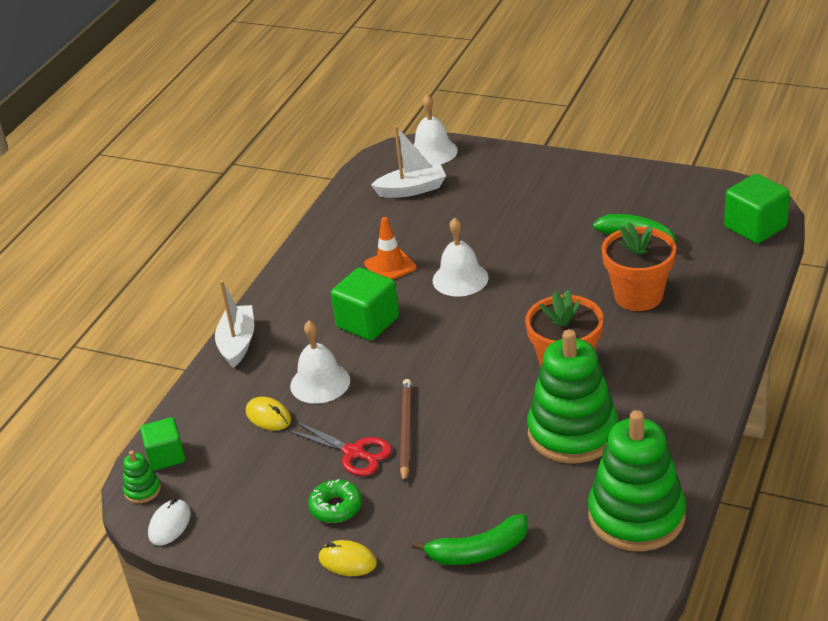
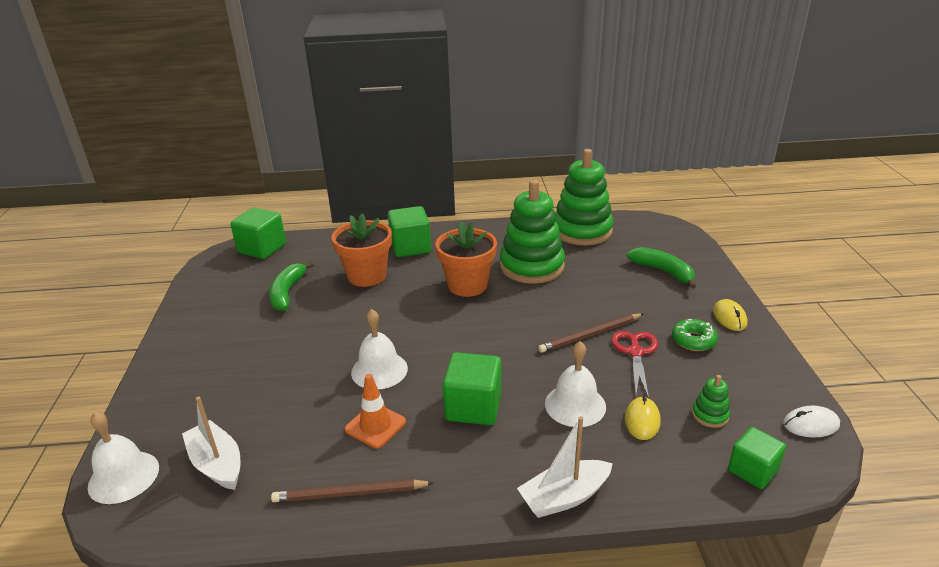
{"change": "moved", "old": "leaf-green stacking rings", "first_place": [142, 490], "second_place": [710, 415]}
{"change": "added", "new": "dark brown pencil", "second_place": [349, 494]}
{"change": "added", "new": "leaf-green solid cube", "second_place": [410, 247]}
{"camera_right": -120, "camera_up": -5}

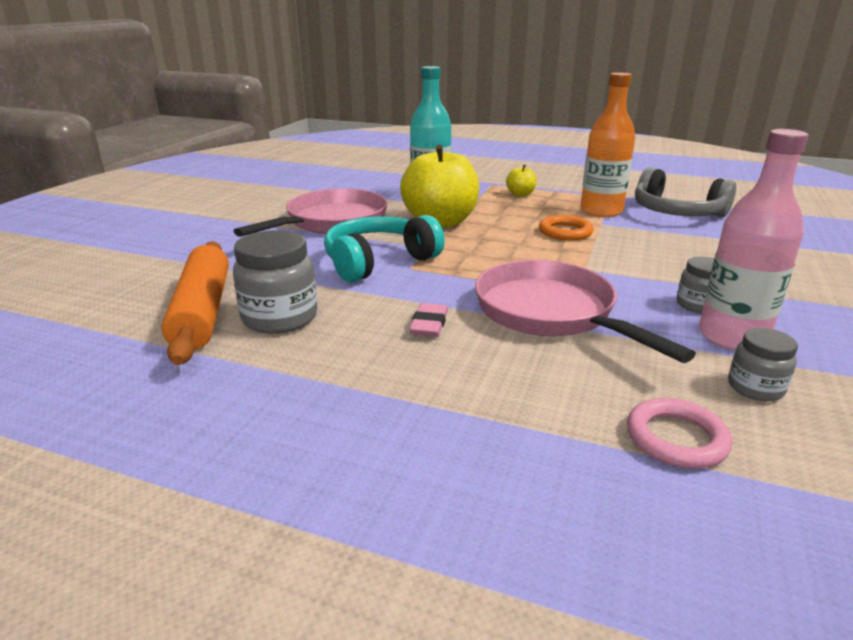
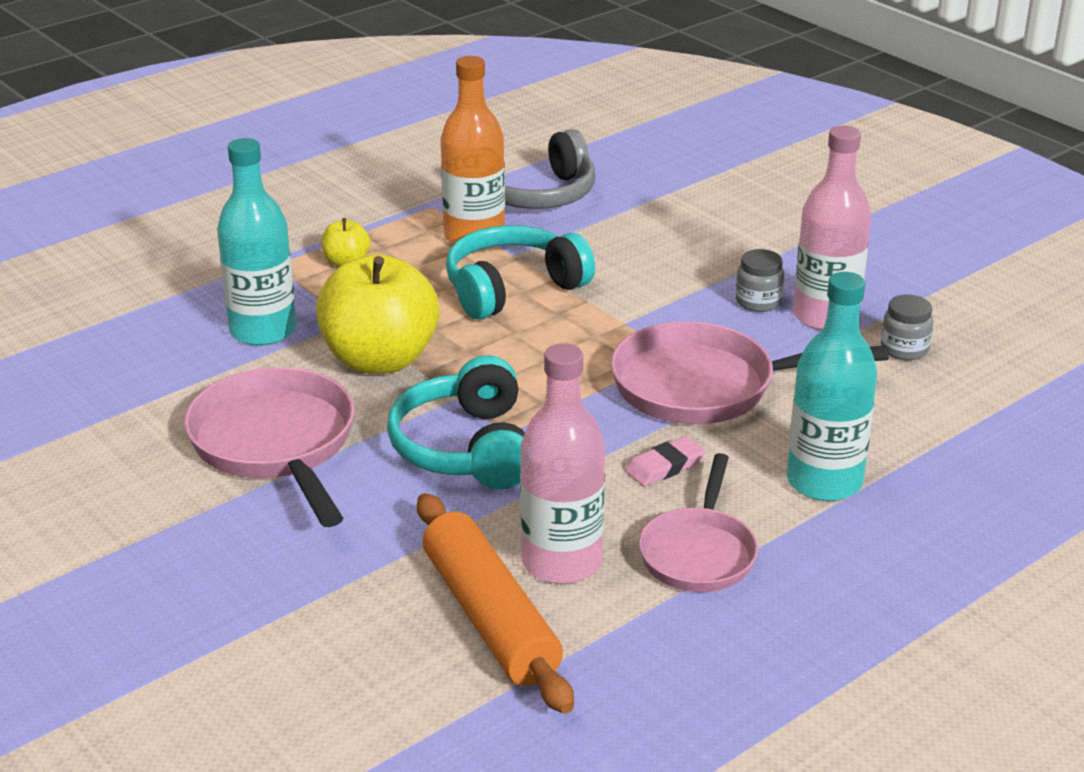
{"change": "turned", "old": "orange dough roller", "first_place": [202, 311], "second_place": [490, 617], "degrees": 45}
{"change": "replaced", "old": "gray jar", "new": "pink drink bottle", "first_place": [280, 318], "second_place": [562, 562]}
{"change": "turned", "old": "pink eraser", "first_place": [429, 324], "second_place": [664, 466], "degrees": -75}
{"change": "replaced", "old": "orange ring", "new": "turquoise headset", "first_place": [565, 232], "second_place": [512, 288]}
{"change": "removed", "old": "pink ring", "first_place": [676, 438]}
{"change": "added", "new": "pink frying pan", "second_place": [698, 553]}
{"change": "added", "new": "turquoise drink bottle", "second_place": [824, 482]}
{"camera_right": -60, "camera_up": 5}

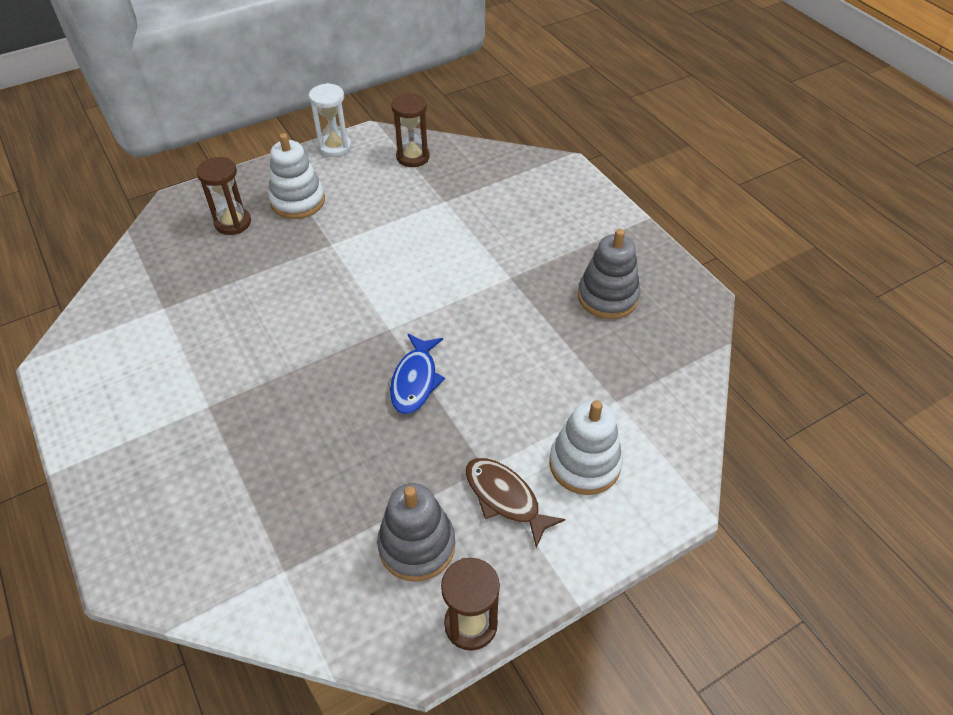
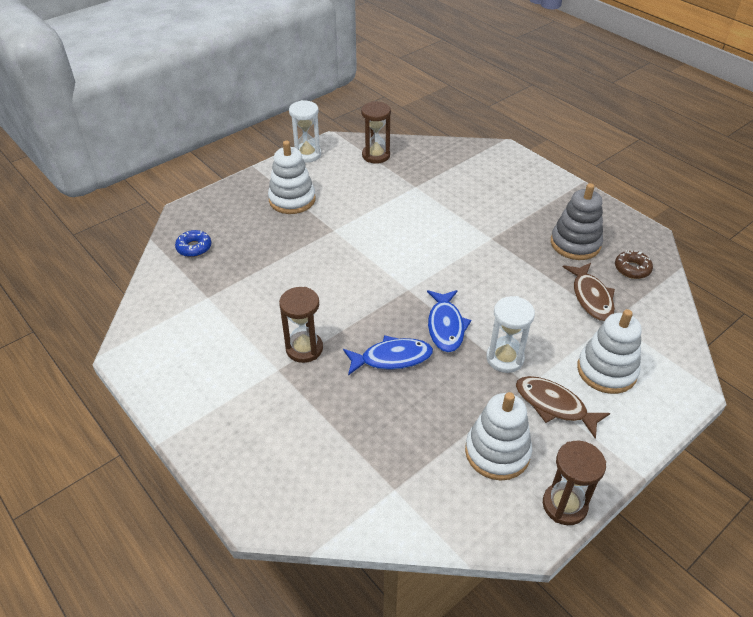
{"change": "moved", "old": "dark brown hourglass", "first_place": [233, 223], "second_place": [304, 349]}
{"change": "recoloured", "old": "gray stacking rings", "new": "pure white stacking rings", "first_place": [417, 545], "second_place": [497, 452]}
{"change": "added", "new": "blue donut", "second_place": [194, 248]}
{"change": "added", "new": "blue toy fish", "second_place": [392, 358]}
{"change": "added", "new": "pure white hourglass", "second_place": [505, 358]}
{"change": "added", "new": "dark brown toy fish", "second_place": [591, 297]}
{"change": "added", "new": "dark brown donut", "second_place": [632, 269]}
{"camera_right": -10, "camera_up": -5}

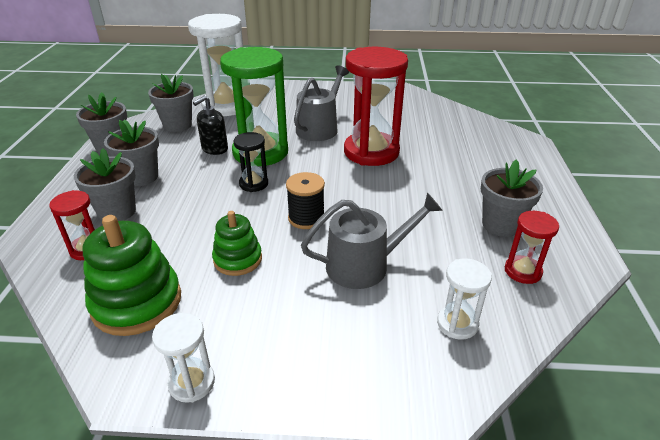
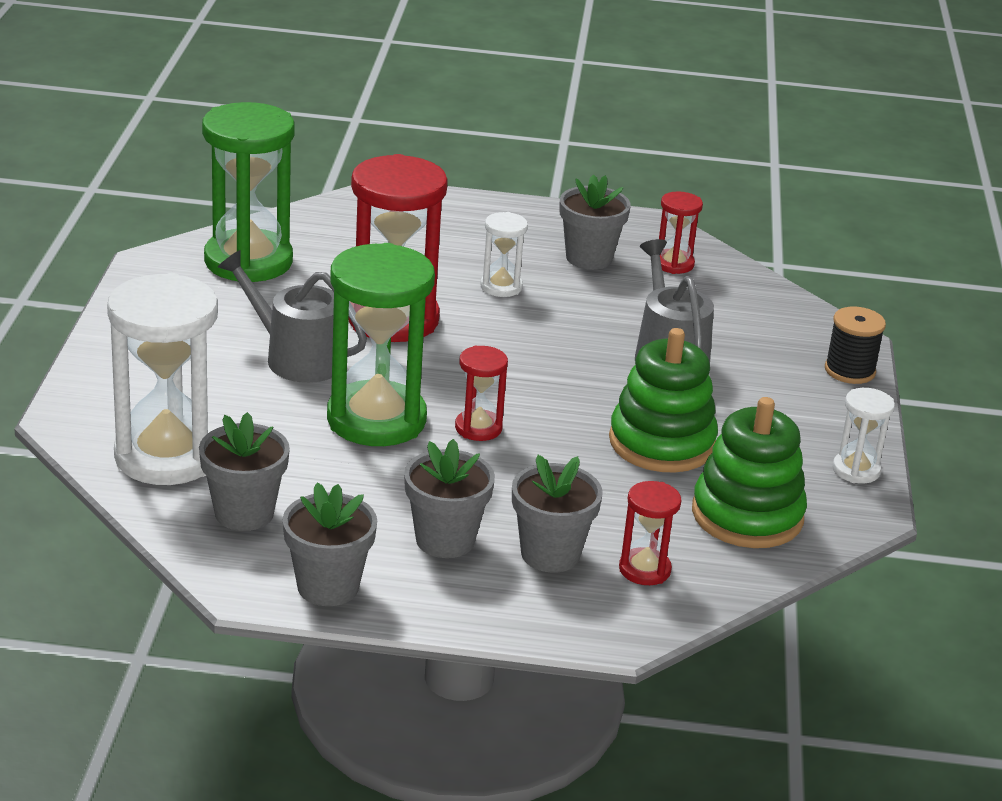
{"change": "removed", "old": "ebony pump bottle", "first_place": [214, 149]}
{"change": "resized", "old": "leaf-green stacking rings", "first_place": [238, 259], "second_place": [661, 443], "factor": 1.64}
{"change": "recoloured", "old": "ebony hourglass", "new": "crimson hourglass", "first_place": [253, 184], "second_place": [478, 428]}
{"change": "moved", "old": "ebony bobbin", "first_place": [306, 218], "second_place": [849, 370]}
{"change": "moved", "old": "pure white hourglass", "first_place": [457, 324], "second_place": [501, 287]}
{"change": "added", "new": "leaf-green hourglass", "second_place": [248, 261]}
{"camera_right": -90, "camera_up": -5}

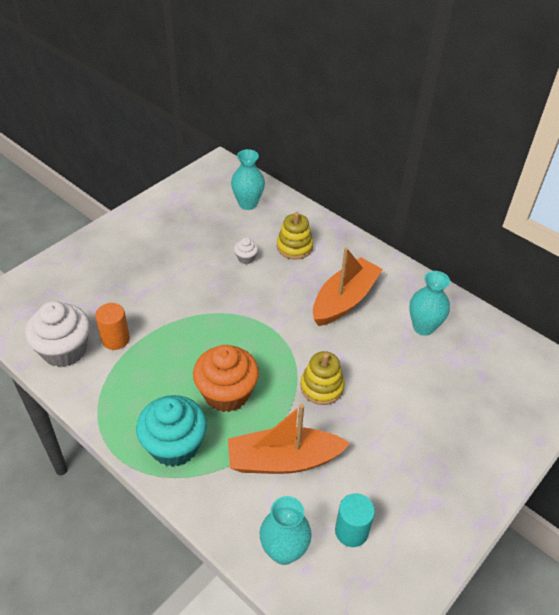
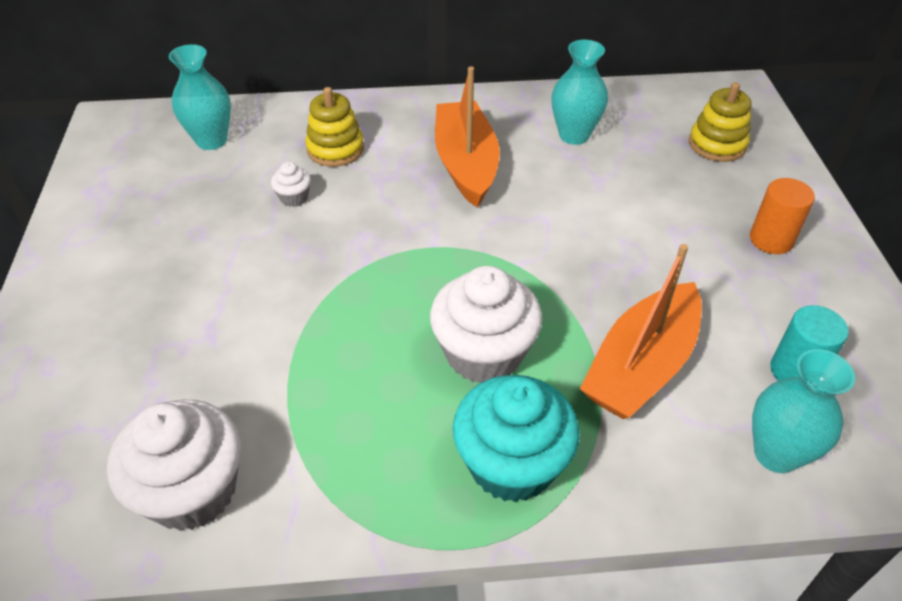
{"change": "moved", "old": "orange cylinder shape", "first_place": [115, 339], "second_place": [771, 240]}
{"change": "recoloured", "old": "orange cupcake", "new": "pure white cupcake", "first_place": [226, 393], "second_place": [484, 353]}
{"change": "moved", "old": "bright yellow stacking rings", "first_place": [321, 387], "second_place": [717, 144]}
{"camera_right": -45, "camera_up": 0}

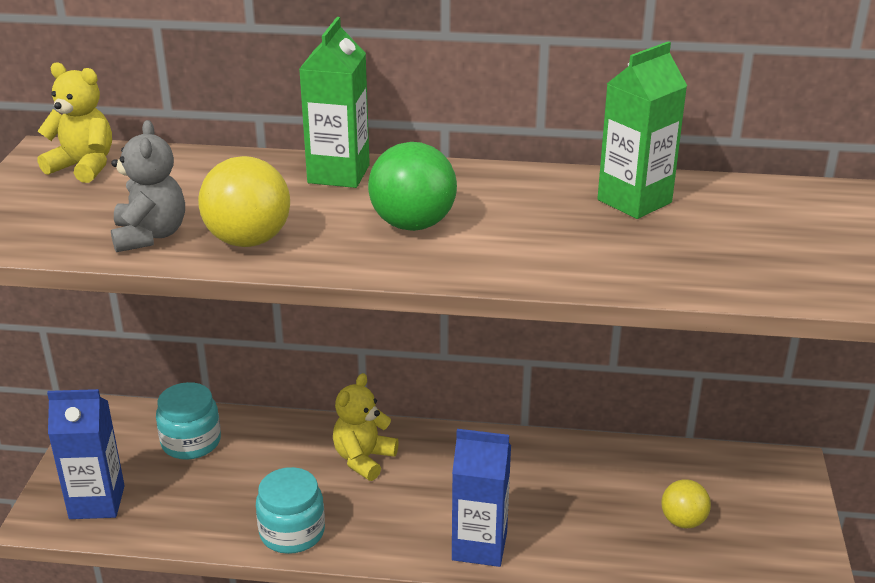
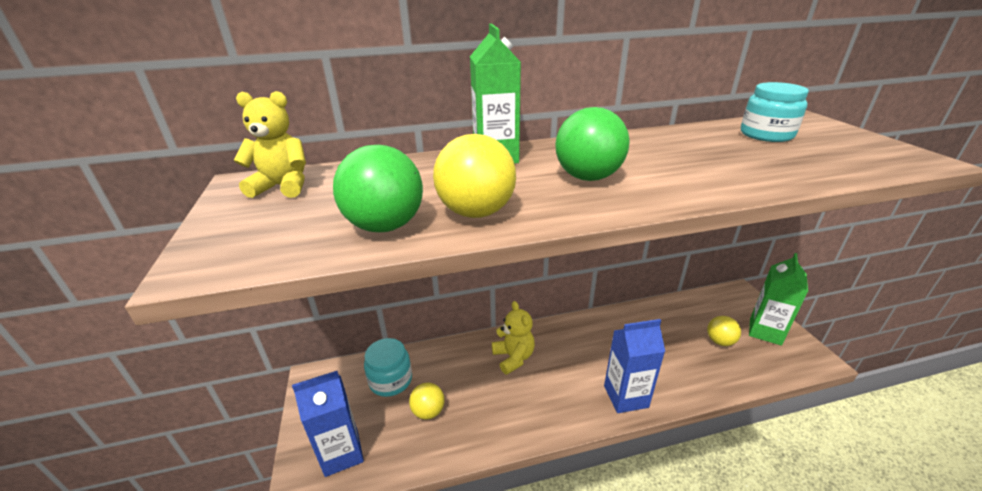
{"change": "replaced", "old": "gray teddy bear", "new": "leaf-green play ball", "first_place": [150, 235], "second_place": [385, 226]}
{"change": "moved", "old": "turquoise jar", "first_place": [292, 532], "second_place": [766, 135]}
{"change": "turned", "old": "bright yellow teddy bear", "first_place": [363, 459], "second_place": [513, 357], "degrees": 150}
{"change": "moved", "old": "leaf-green milk carton", "first_place": [634, 201], "second_place": [765, 331]}
{"change": "added", "new": "bright yellow play ball", "second_place": [428, 411]}
{"camera_right": -20, "camera_up": 0}

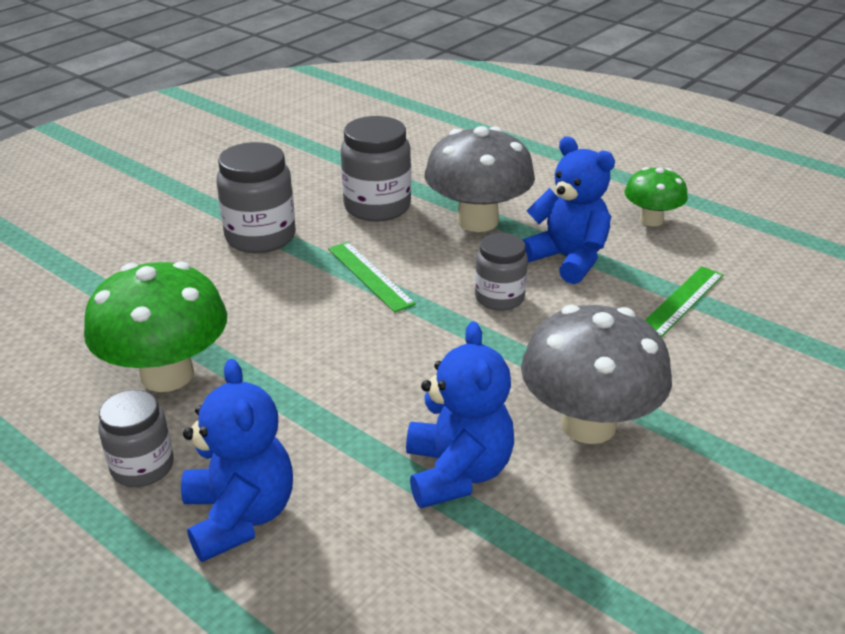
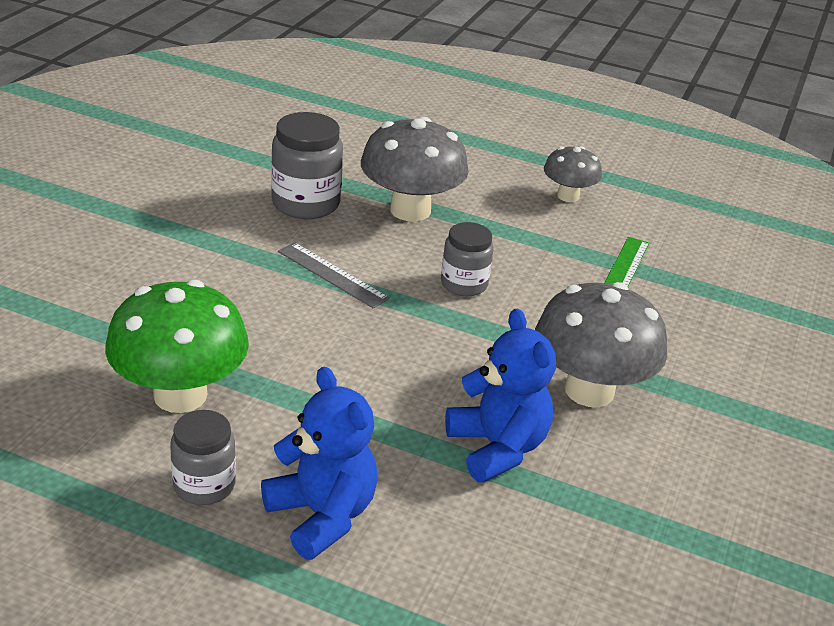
{"change": "removed", "old": "gray jar", "first_place": [260, 237]}
{"change": "recoloured", "old": "leaf-green measuring stick", "new": "gray measuring stick", "first_place": [369, 276], "second_place": [332, 275]}
{"change": "removed", "old": "blue teddy bear", "first_place": [567, 259]}
{"change": "recoloured", "old": "leaf-green fungus", "new": "gray fungus", "first_place": [651, 220], "second_place": [568, 196]}
{"camera_right": -20, "camera_up": 0}

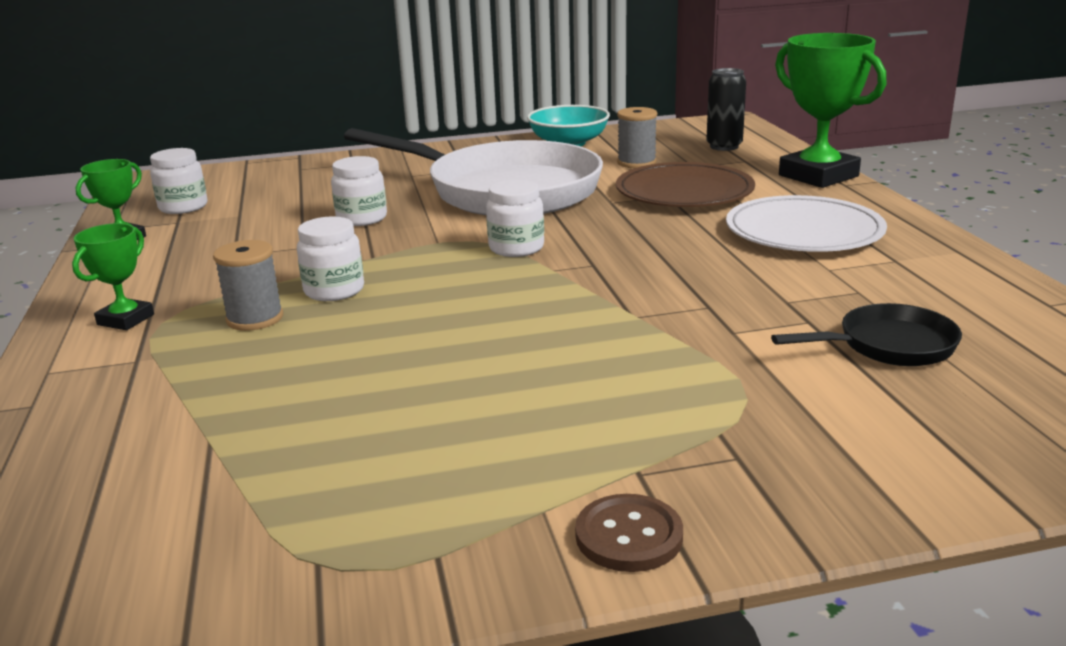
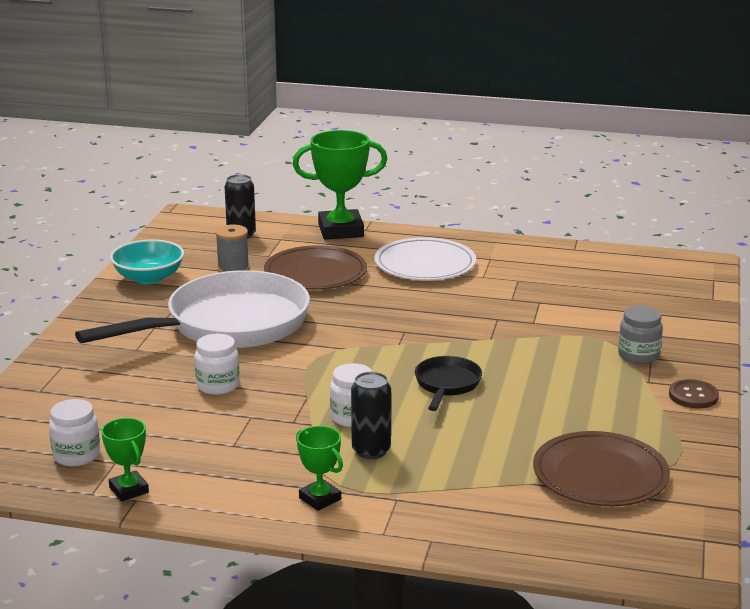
{"change": "replaced", "old": "gray bobbin", "new": "ebony tin", "first_place": [255, 319], "second_place": [371, 451]}
{"change": "removed", "old": "pure white jar", "first_place": [516, 248]}
{"change": "moved", "old": "ebony frying pan", "first_place": [888, 346], "second_place": [446, 385]}
{"change": "added", "new": "dark brown dinner plate", "second_place": [600, 475]}
{"change": "added", "new": "gray jar", "second_place": [638, 355]}
{"camera_right": -65, "camera_up": 0}

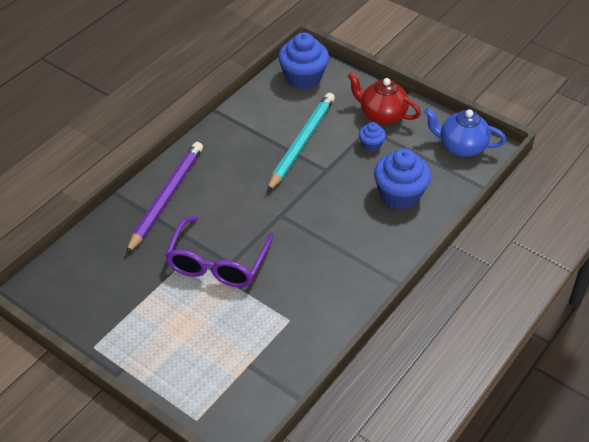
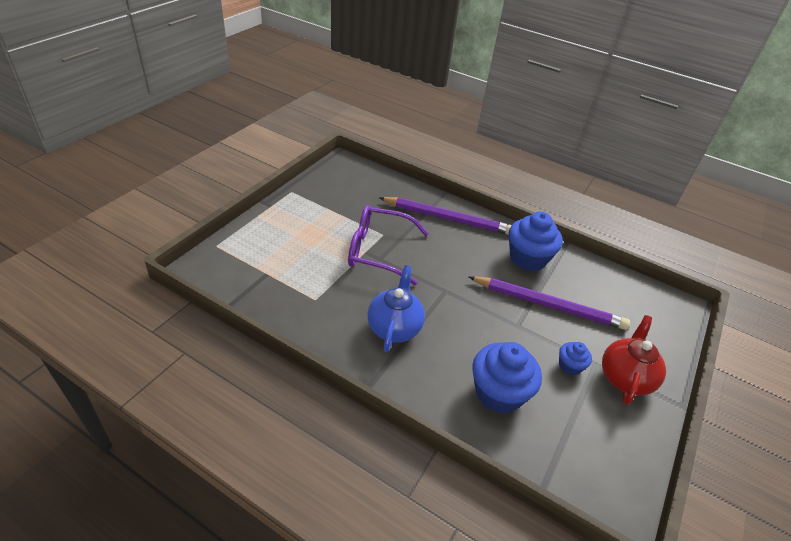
{"change": "recoloured", "old": "turquoise pencil", "new": "violet pencil", "first_place": [301, 143], "second_place": [548, 305]}
{"change": "moved", "old": "blue cupcake", "first_place": [303, 78], "second_place": [528, 258]}
{"change": "moved", "old": "blue tea pot", "first_place": [461, 147], "second_place": [394, 327]}
{"camera_right": 80, "camera_up": -5}

